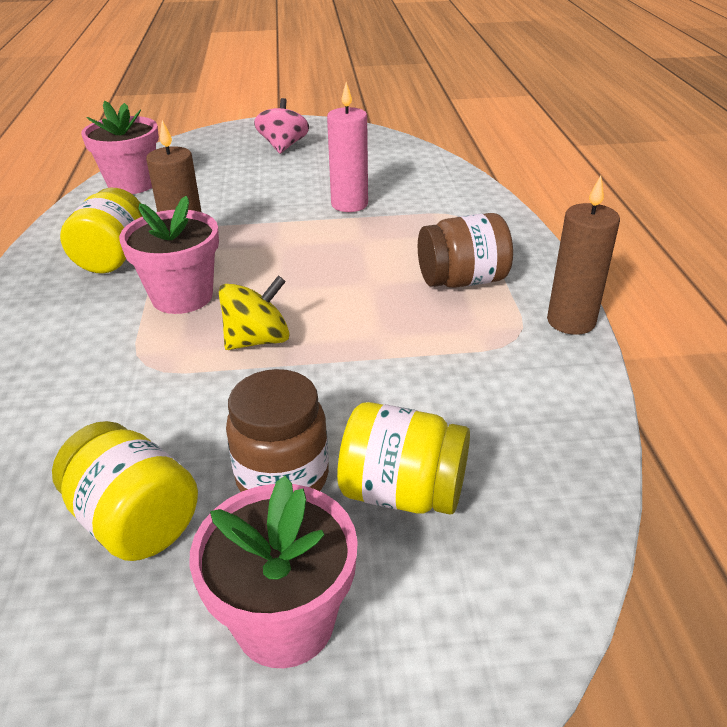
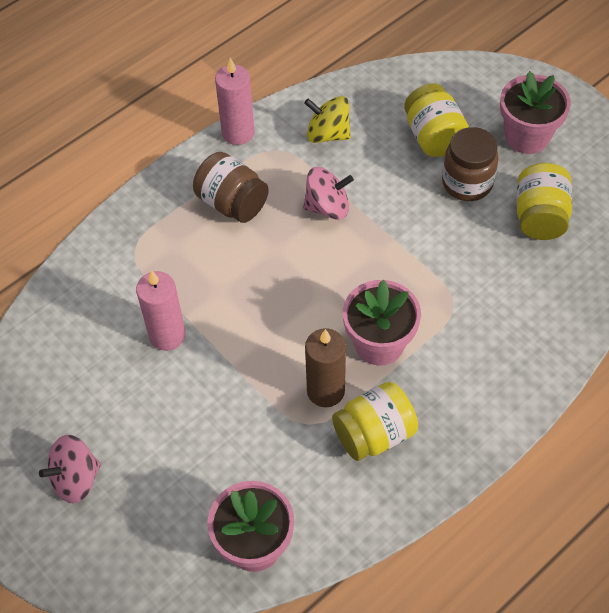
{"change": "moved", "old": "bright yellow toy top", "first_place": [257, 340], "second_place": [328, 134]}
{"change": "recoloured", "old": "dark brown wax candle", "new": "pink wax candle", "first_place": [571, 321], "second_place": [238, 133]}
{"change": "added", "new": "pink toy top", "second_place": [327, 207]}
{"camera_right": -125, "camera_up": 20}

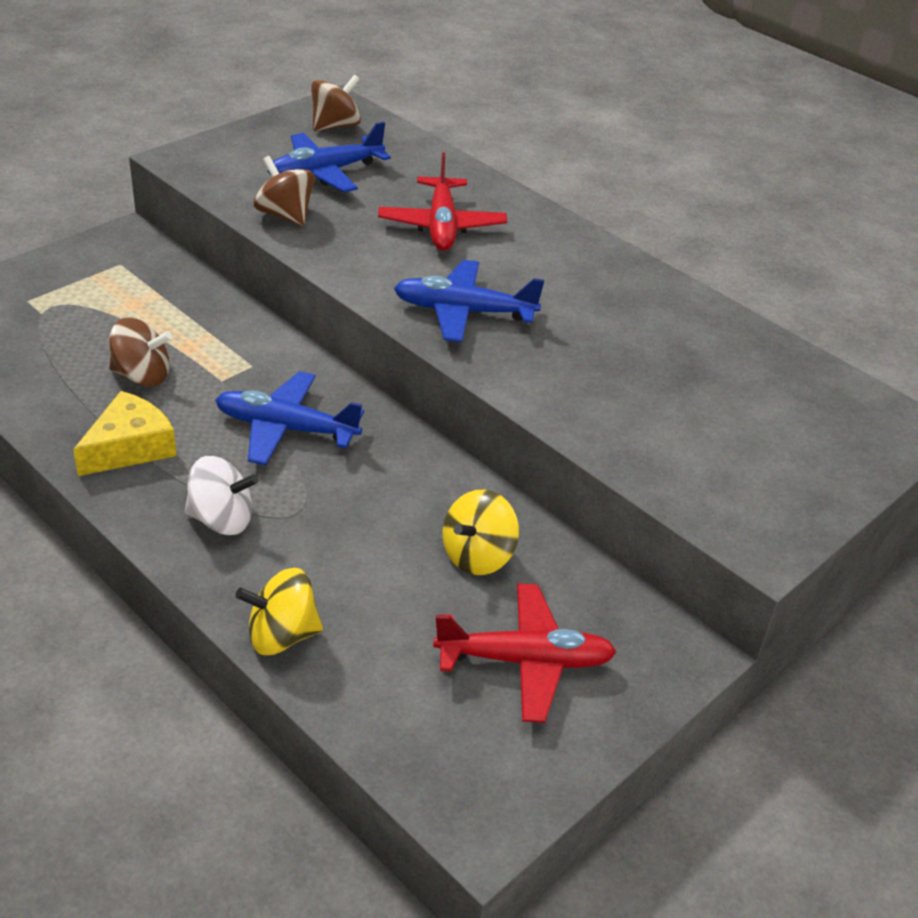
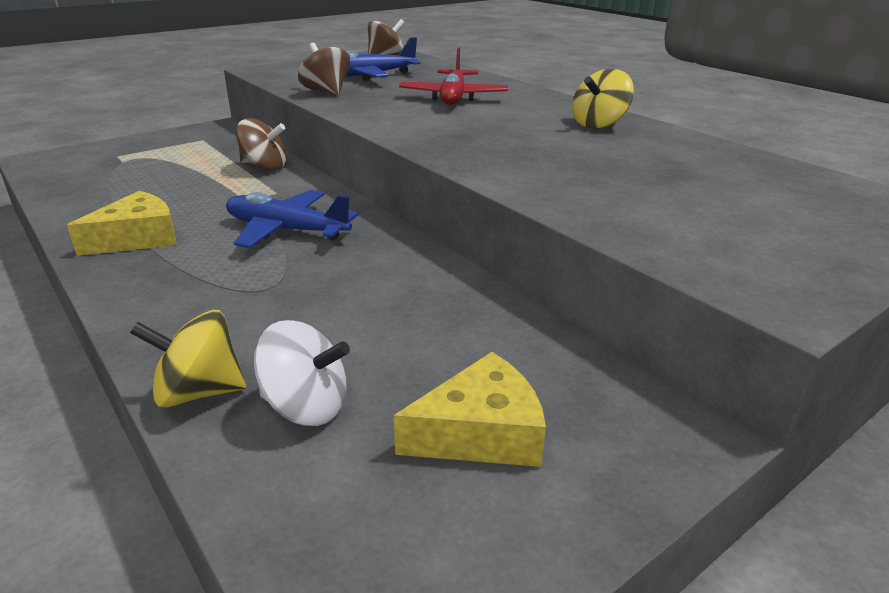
{"change": "moved", "old": "dark brown toy top", "first_place": [142, 375], "second_place": [264, 167]}
{"change": "moved", "old": "pure white toy top", "first_place": [221, 519], "second_place": [306, 406]}
{"change": "removed", "old": "blue aeroplane", "first_place": [463, 312]}
{"change": "replaced", "old": "crimson aeroplane", "new": "bright yellow cheese wedge", "first_place": [525, 661], "second_place": [481, 433]}
{"change": "moved", "old": "bright yellow toy top", "first_place": [478, 556], "second_place": [599, 124]}
{"camera_right": 10, "camera_up": -10}

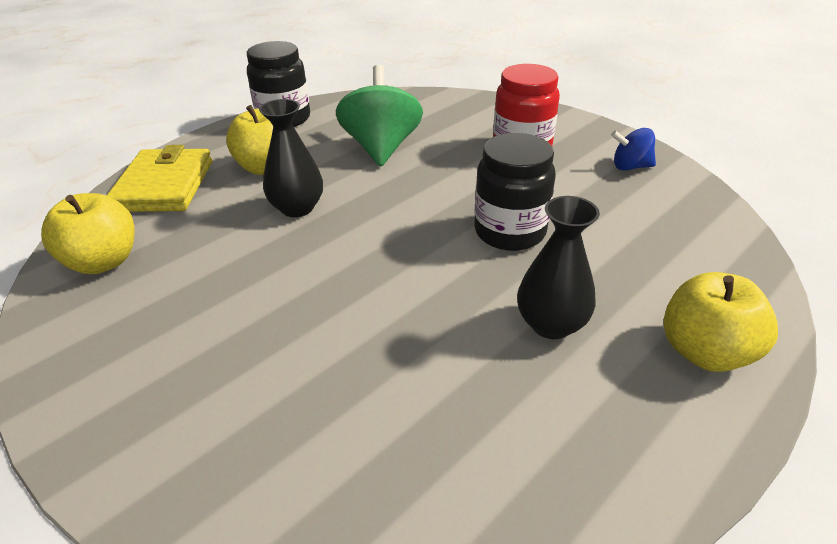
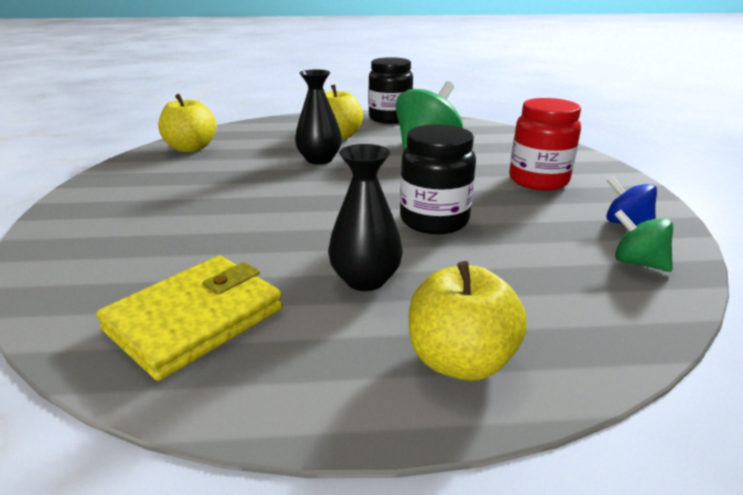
{"change": "moved", "old": "bright yellow billfold", "first_place": [164, 185], "second_place": [195, 319]}
{"change": "added", "new": "leaf-green toy top", "second_place": [637, 262]}
{"camera_right": 40, "camera_up": -10}

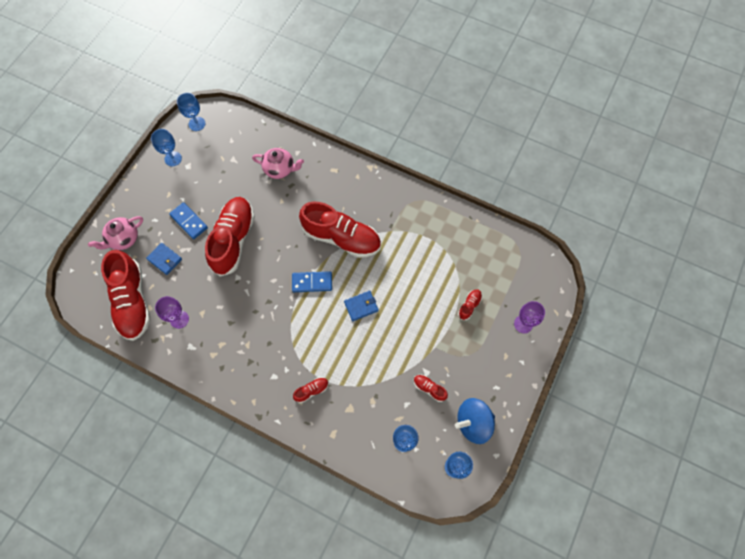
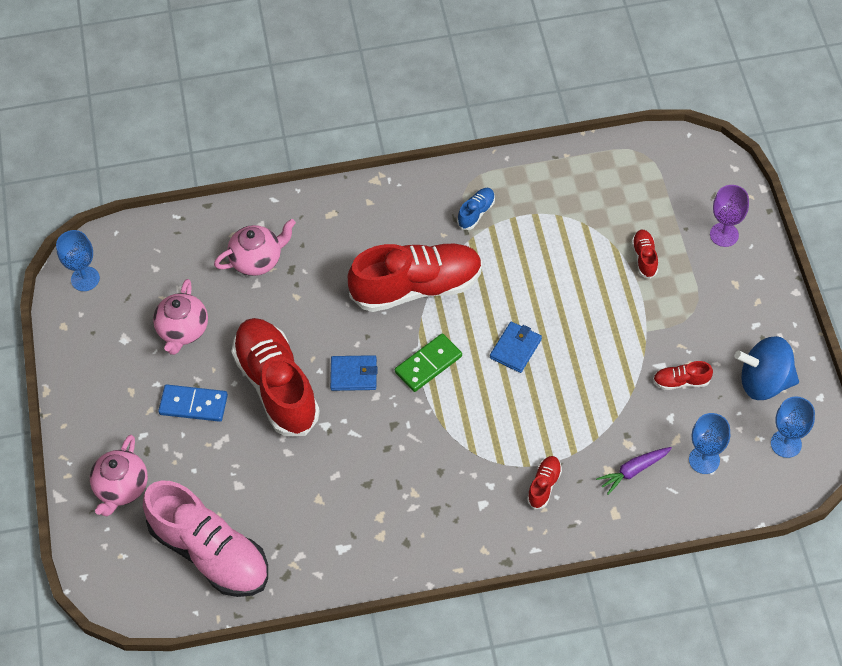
{"change": "recoloured", "old": "crimson sneaker", "new": "pink sneaker", "first_place": [132, 301], "second_place": [210, 552]}
{"change": "moved", "old": "blue billfold", "first_place": [165, 259], "second_place": [353, 374]}
{"change": "removed", "old": "blue chalice", "first_place": [173, 159]}
{"change": "removed", "old": "violet chalice", "first_place": [179, 319]}
{"change": "recoloured", "old": "blue domino", "new": "leaf-green domino", "first_place": [312, 282], "second_place": [428, 364]}
{"change": "turned", "old": "blue toy top", "first_place": [473, 423], "second_place": [764, 382], "degrees": 60}
{"change": "added", "new": "pink tea pot", "second_place": [183, 330]}
{"change": "added", "new": "blue sneaker", "second_place": [476, 213]}
{"change": "added", "new": "violet carrot", "second_place": [633, 471]}
{"camera_right": -35, "camera_up": -10}

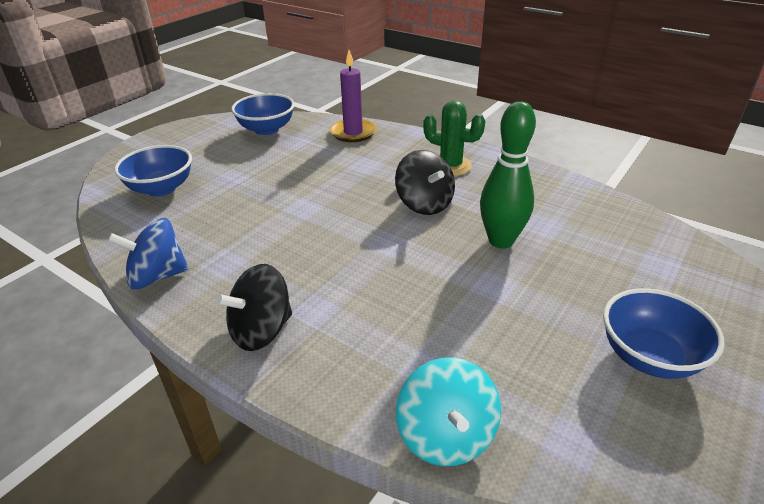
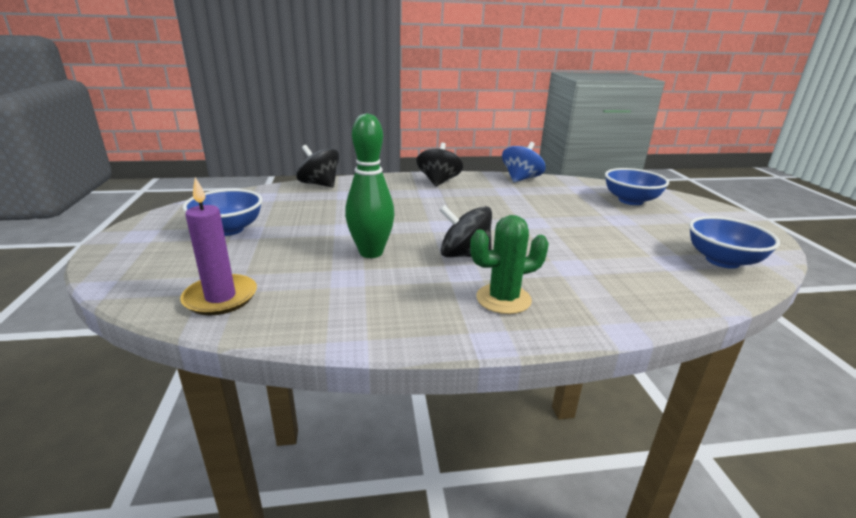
{"change": "moved", "old": "violet wax candle", "first_place": [353, 133], "second_place": [220, 298]}
{"change": "recoloured", "old": "turquoise toy top", "new": "ebony toy top", "first_place": [446, 435], "second_place": [319, 184]}
{"camera_right": 135, "camera_up": -10}

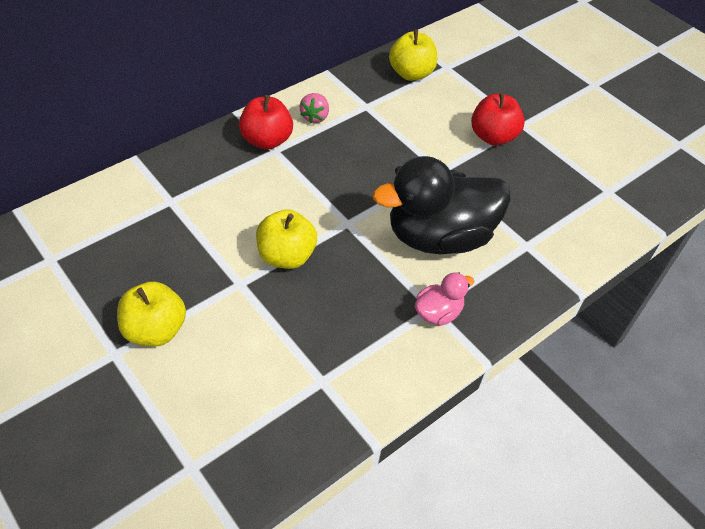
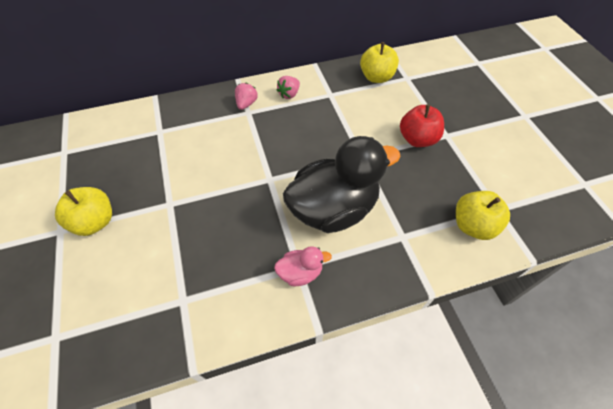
{"change": "replaced", "old": "crimson apple fruit", "new": "pink strawberry", "first_place": [266, 140], "second_place": [246, 104]}
{"change": "moved", "old": "bright yellow apple fruit", "first_place": [286, 256], "second_place": [473, 225]}
{"change": "turned", "old": "ebony toy duck", "first_place": [439, 236], "second_place": [333, 209], "degrees": 150}
{"camera_right": 25, "camera_up": 5}

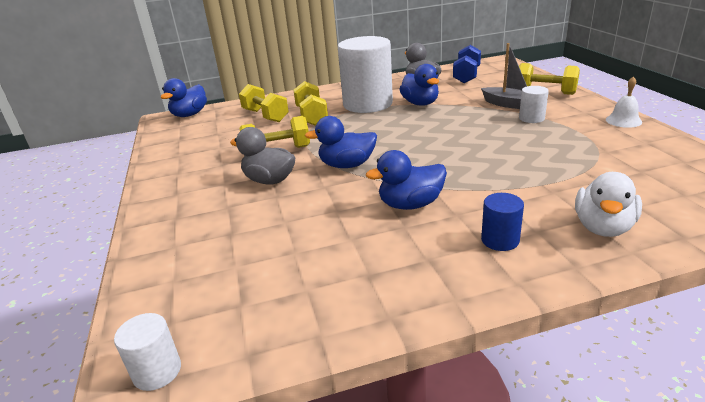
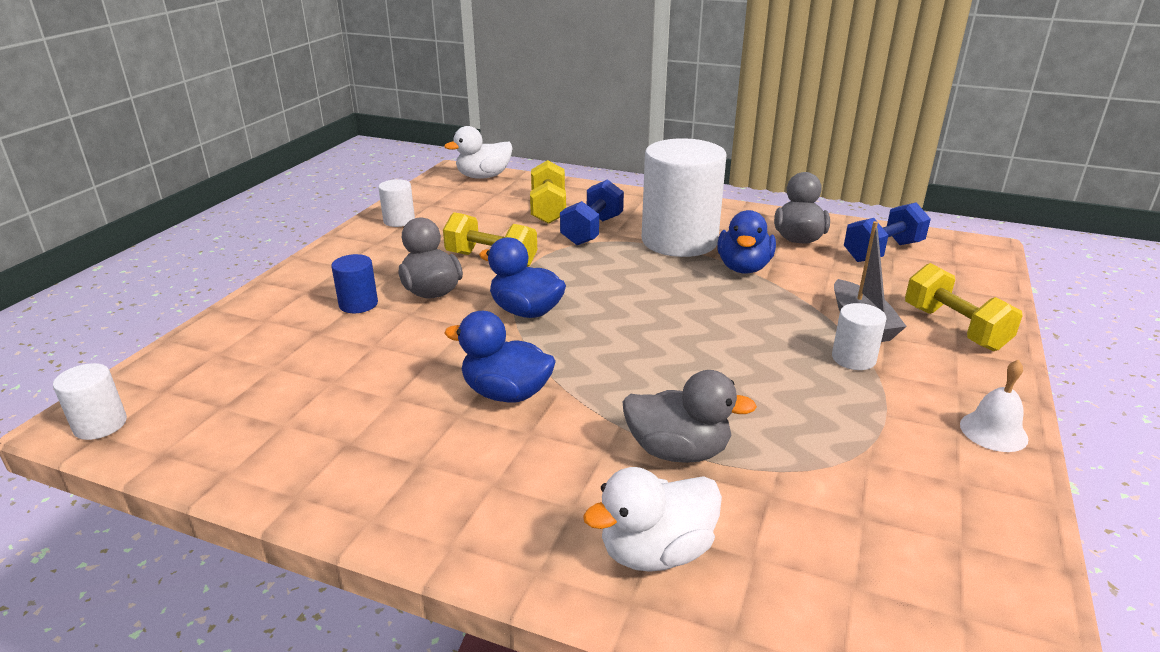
{"change": "recoloured", "old": "blue toy duck", "new": "pure white toy duck", "first_place": [190, 115], "second_place": [483, 176]}
{"change": "recoloured", "old": "bright yellow hand weight", "new": "blue hand weight", "first_place": [311, 116], "second_place": [592, 230]}
{"change": "moved", "old": "blue cylinder shape", "first_place": [500, 240], "second_place": [358, 304]}
{"change": "added", "new": "pure white cylinder shape", "second_place": [399, 221]}
{"change": "added", "new": "gray toy duck", "second_place": [678, 451]}
{"camera_right": 35, "camera_up": 0}

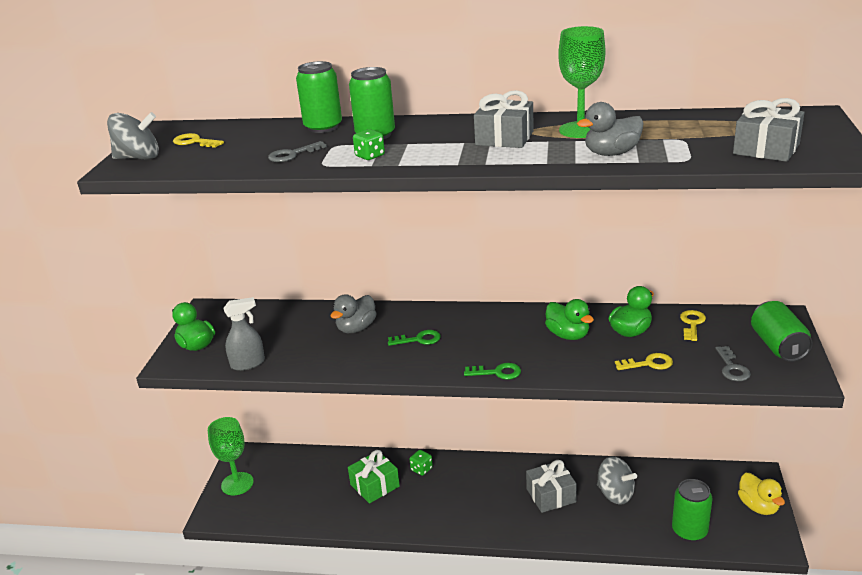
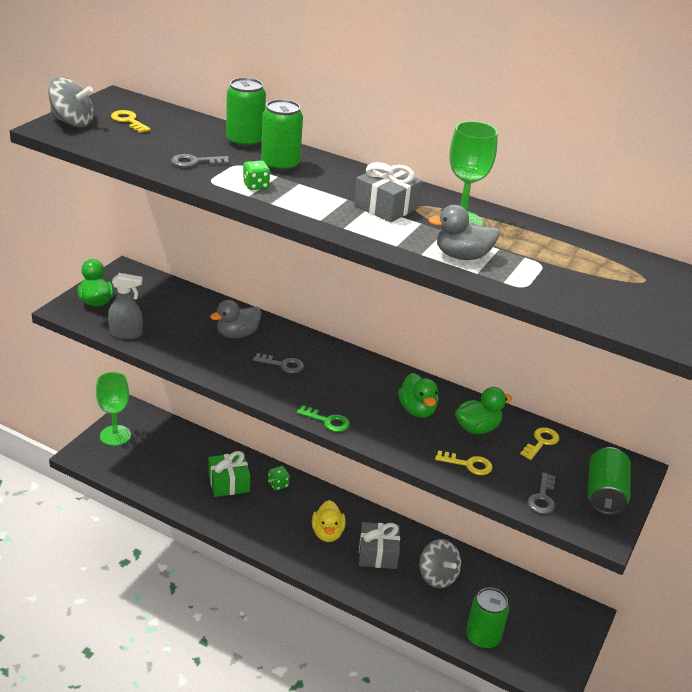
{"change": "recoloured", "old": "leaf-green door key", "new": "gray door key", "first_place": [419, 339], "second_place": [283, 365]}
{"change": "removed", "old": "gray wrapped gift", "first_place": [766, 149]}
{"change": "moved", "old": "bright yellow toy duck", "first_place": [758, 506], "second_place": [327, 533]}
{"camera_right": 15, "camera_up": 5}

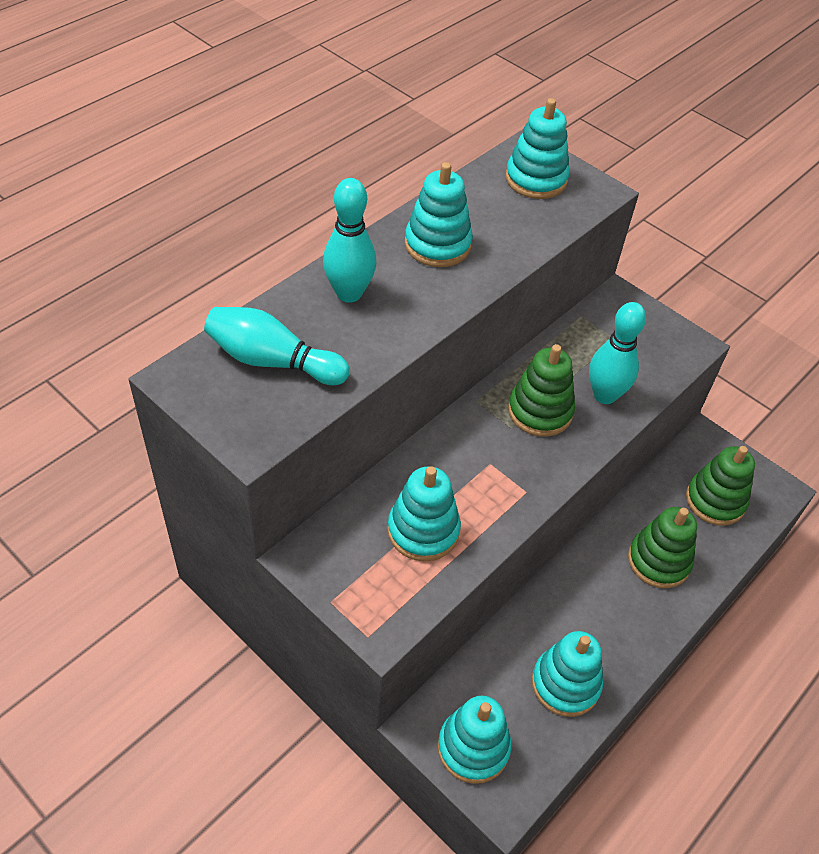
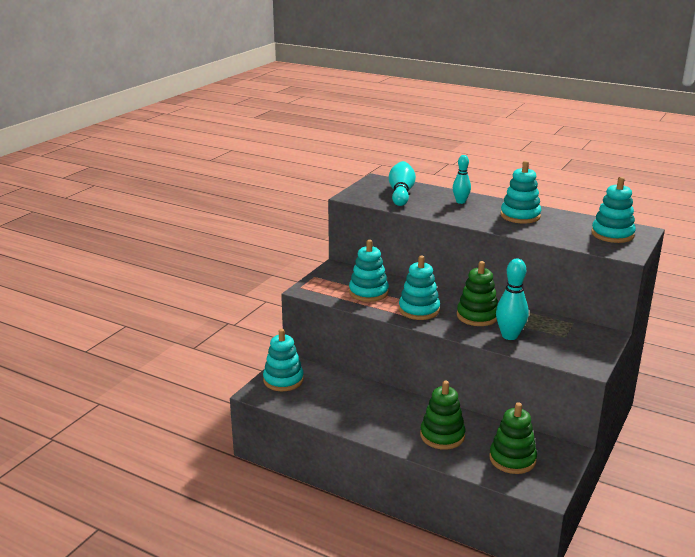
{"change": "resized", "old": "turquoise skittle", "first_place": [349, 293], "second_place": [460, 202], "factor": 0.66}
{"change": "moved", "old": "turquoise stacking rings", "first_place": [565, 684], "second_place": [419, 310]}
{"camera_right": 80, "camera_up": -25}

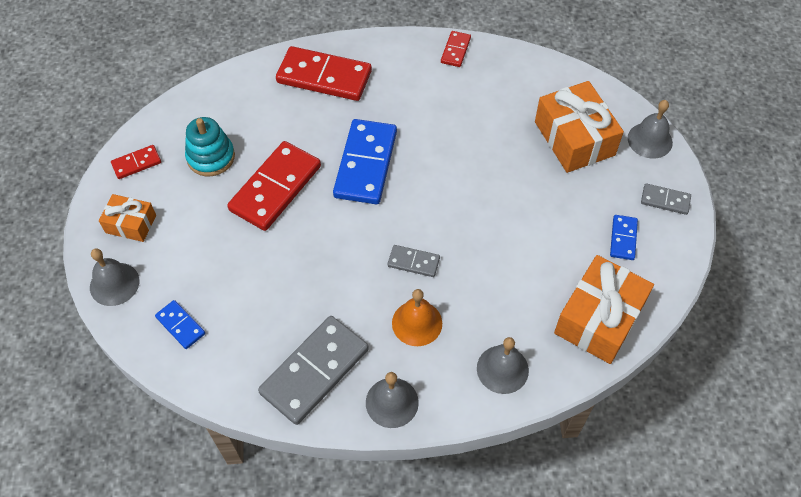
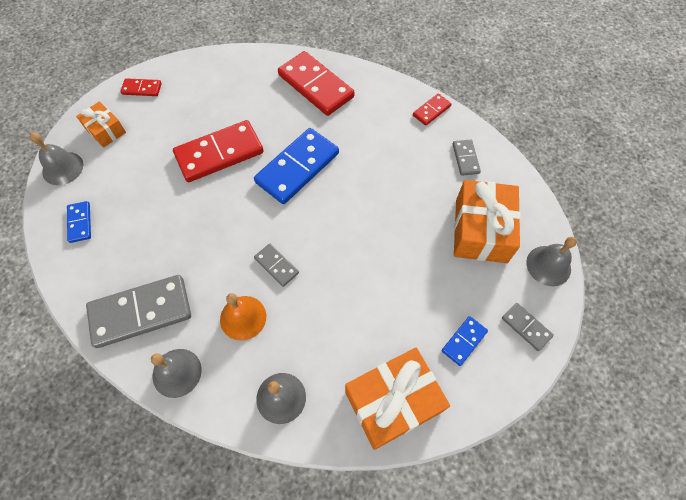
{"change": "removed", "old": "turquoise stacking rings", "first_place": [211, 157]}
{"change": "added", "new": "gray domino", "second_place": [465, 158]}
{"camera_right": 30, "camera_up": 5}

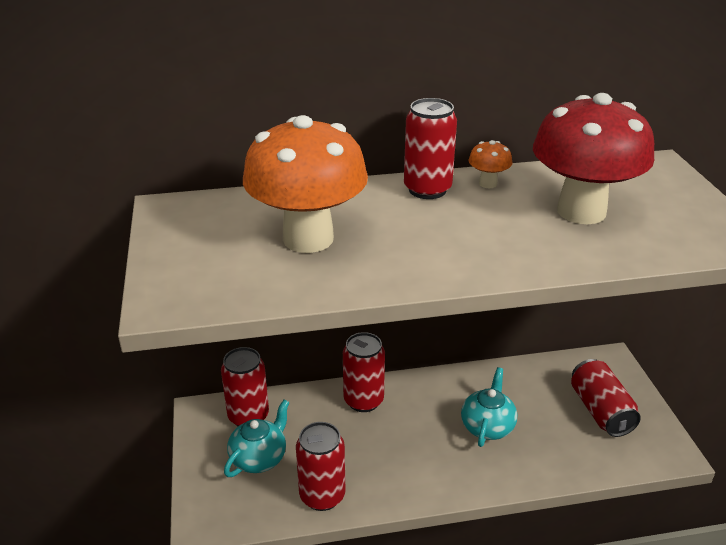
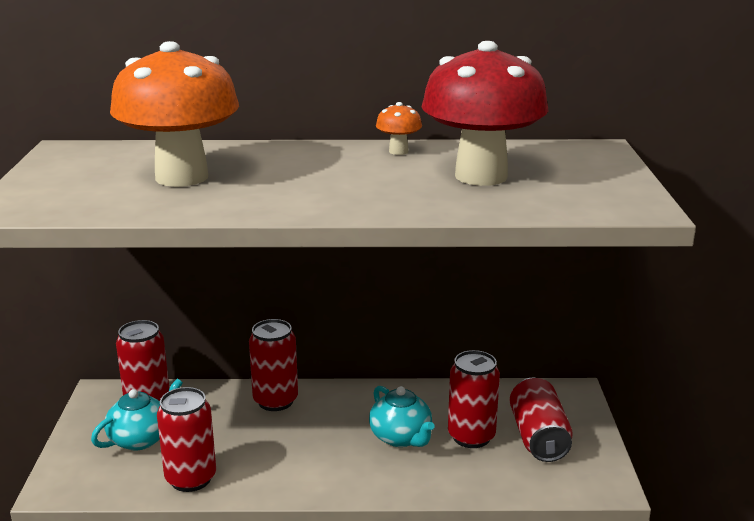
{"change": "moved", "old": "crimson tin", "first_place": [427, 189], "second_place": [471, 436]}
{"change": "turned", "old": "turquoise tea pot", "first_place": [487, 426], "second_place": [401, 437], "degrees": 120}
{"camera_right": 10, "camera_up": -10}

